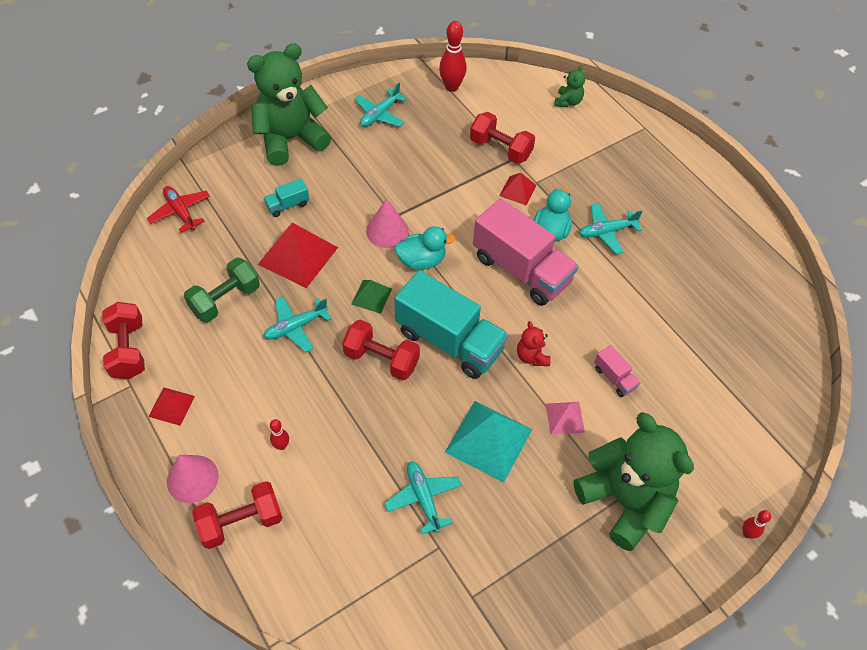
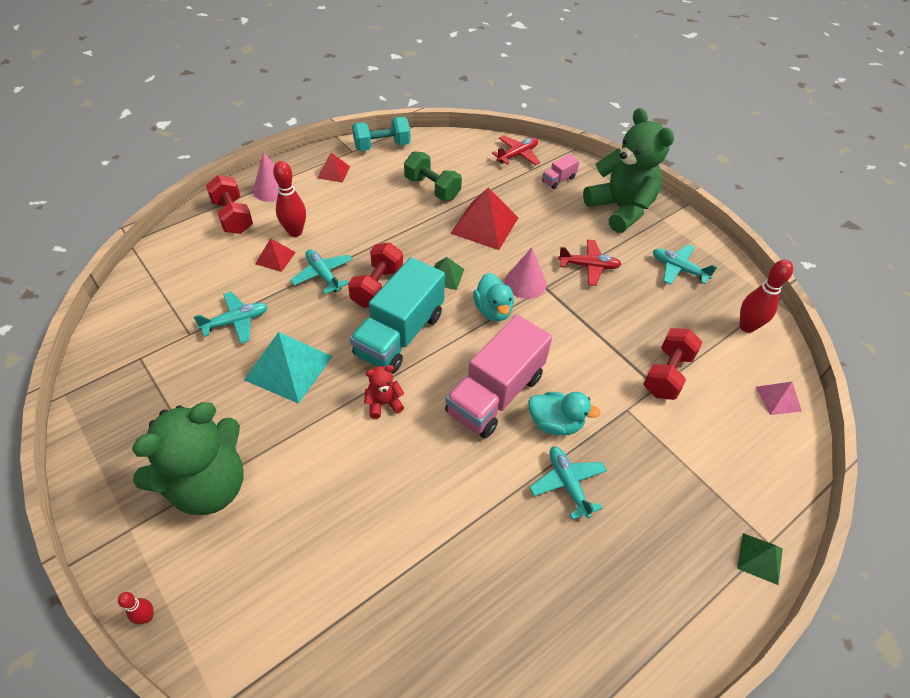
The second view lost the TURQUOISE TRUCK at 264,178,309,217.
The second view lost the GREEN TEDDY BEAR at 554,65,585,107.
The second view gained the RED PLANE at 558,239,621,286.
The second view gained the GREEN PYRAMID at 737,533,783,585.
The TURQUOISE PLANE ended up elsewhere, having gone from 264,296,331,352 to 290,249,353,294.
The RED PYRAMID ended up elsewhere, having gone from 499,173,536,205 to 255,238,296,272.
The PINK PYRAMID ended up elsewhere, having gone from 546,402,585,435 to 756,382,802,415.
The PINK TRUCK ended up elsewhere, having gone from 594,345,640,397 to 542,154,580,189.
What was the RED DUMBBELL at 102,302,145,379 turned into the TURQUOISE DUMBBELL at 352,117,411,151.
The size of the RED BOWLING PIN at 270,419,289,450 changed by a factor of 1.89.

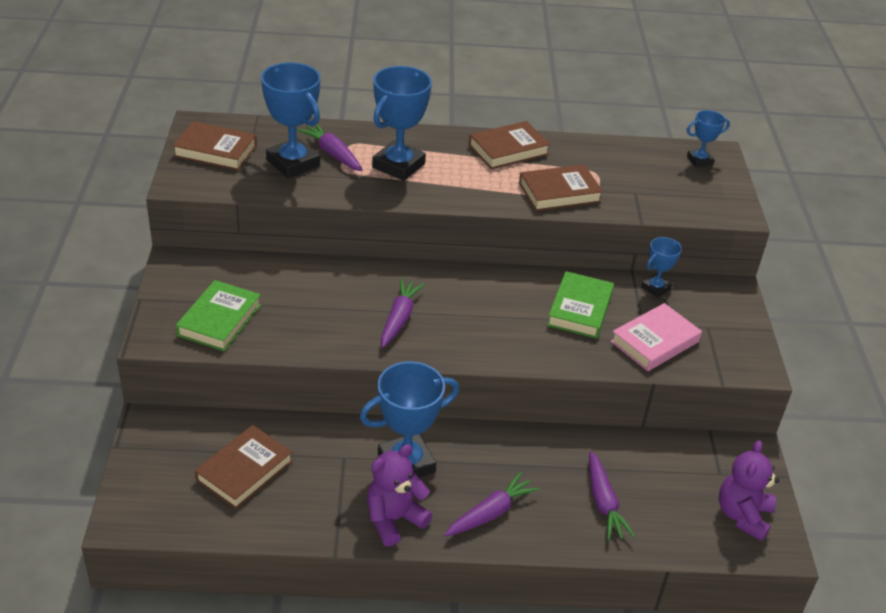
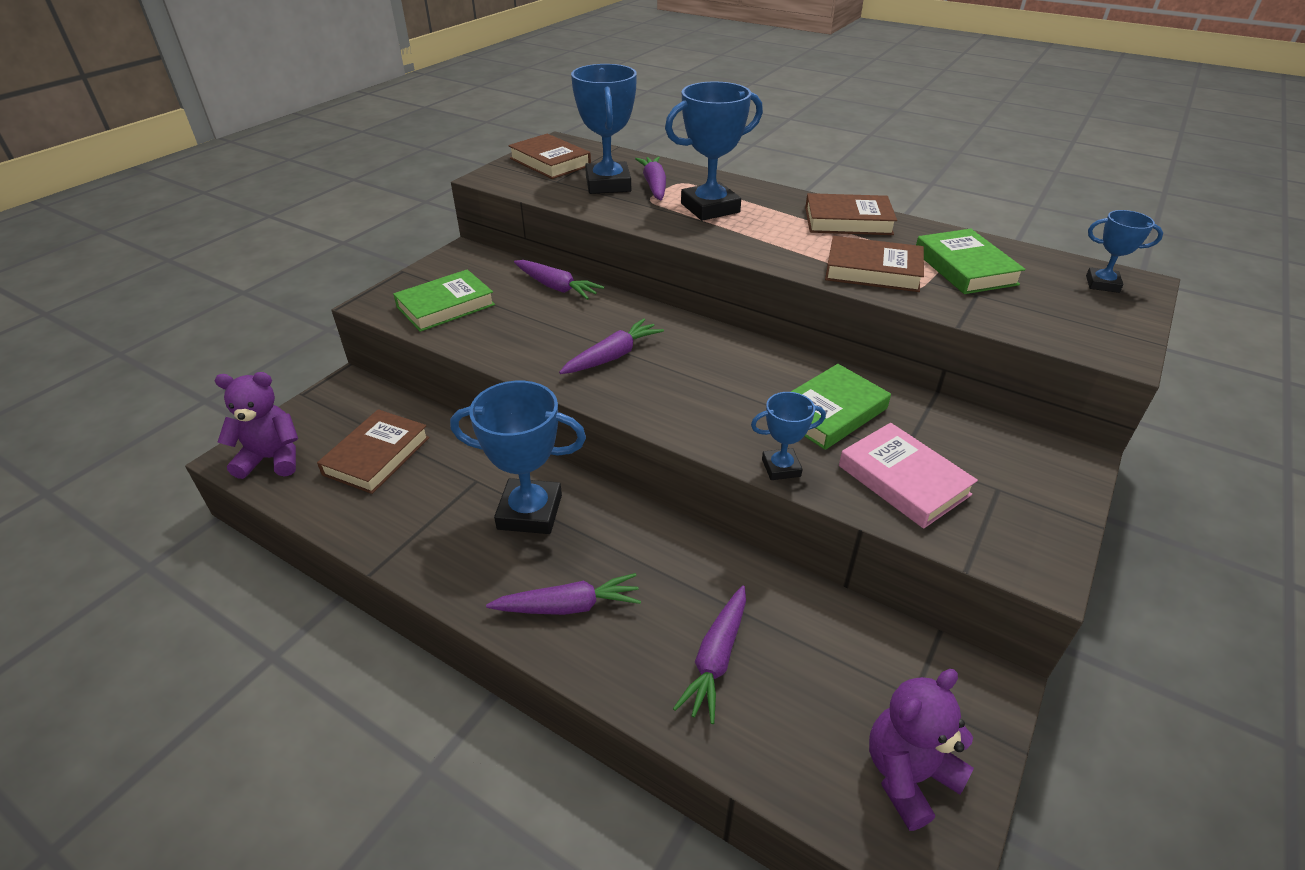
The second view gained the PURPLE CARROT at 514,260,604,300.
The second view gained the GREEN BOOK at 916,229,1026,294.
The PURPLE TEDDY BEAR ended up elsewhere, having gone from 367,444,432,547 to 215,372,298,479.
The BLUE TROPHY ended up elsewhere, having gone from 641,237,682,298 to 751,392,826,480.
The BROWN BOOK at 195,425,293,509 ended up facing another way, 45 degrees counterclockwise from before.
The PINK BOOK at 611,303,702,371 ended up facing another way, 60 degrees clockwise from before.

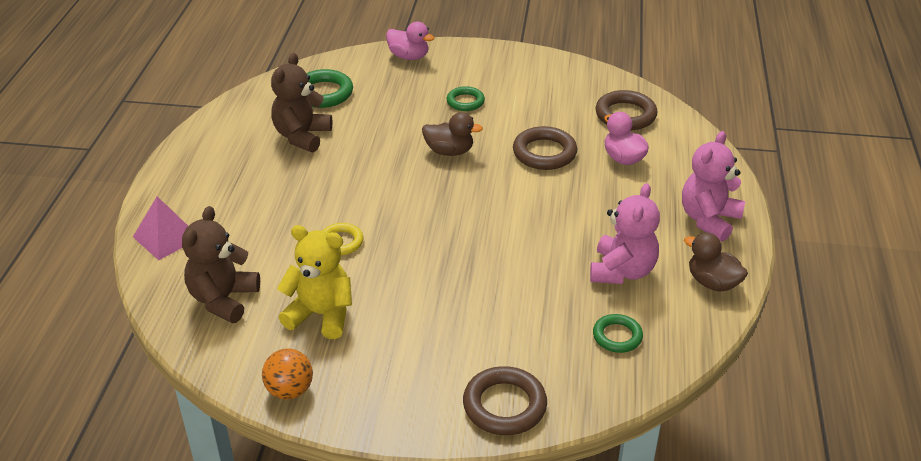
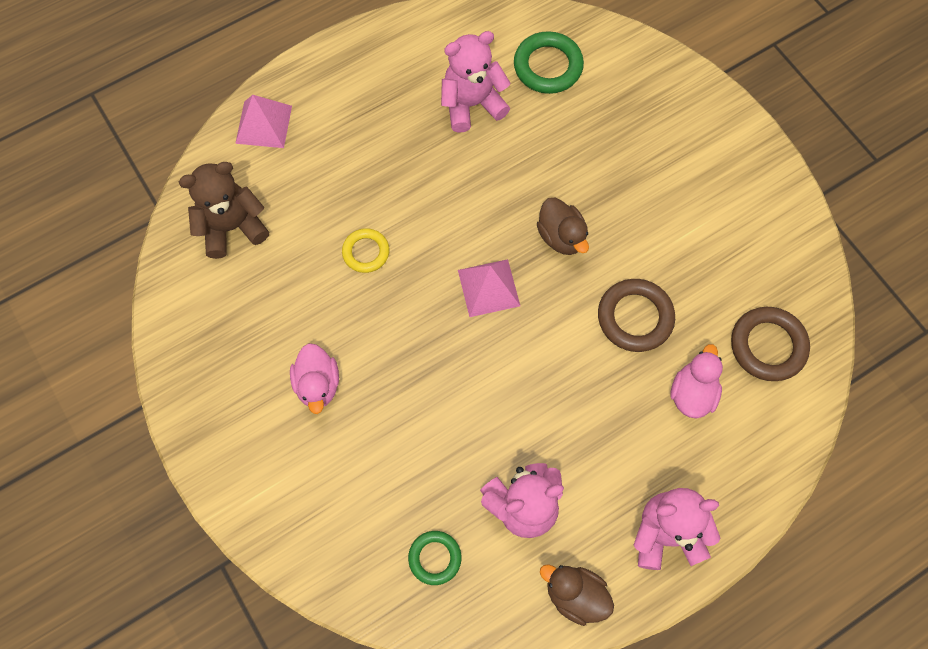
The second view lost the ORANGE BALL at 262,349,313,399.
The second view lost the YELLOW TEDDY BEAR at 277,225,352,339.
The second view lost the GREEN RING at 447,86,485,111.
The second view lost the BROWN RING at 463,366,547,435.
The second view gained the PINK PYRAMID at 458,259,520,317.
The PINK DUCK ended up elsewhere, having gone from 386,22,434,60 to 290,343,339,414.
What was the BROWN TEDDY BEAR at 271,53,332,153 turned into the PINK TEDDY BEAR at 441,31,511,133.
The BROWN DUCK at 684,233,748,292 ended up facing another way, 60 degrees counterclockwise from before.

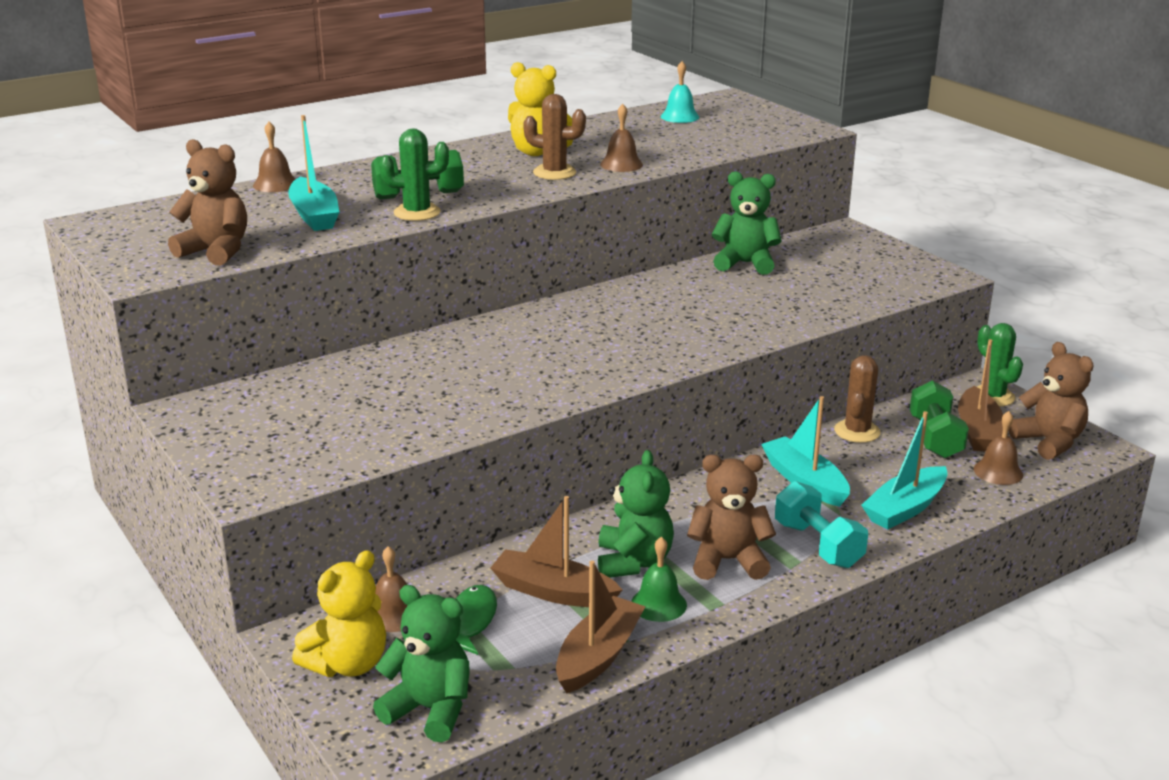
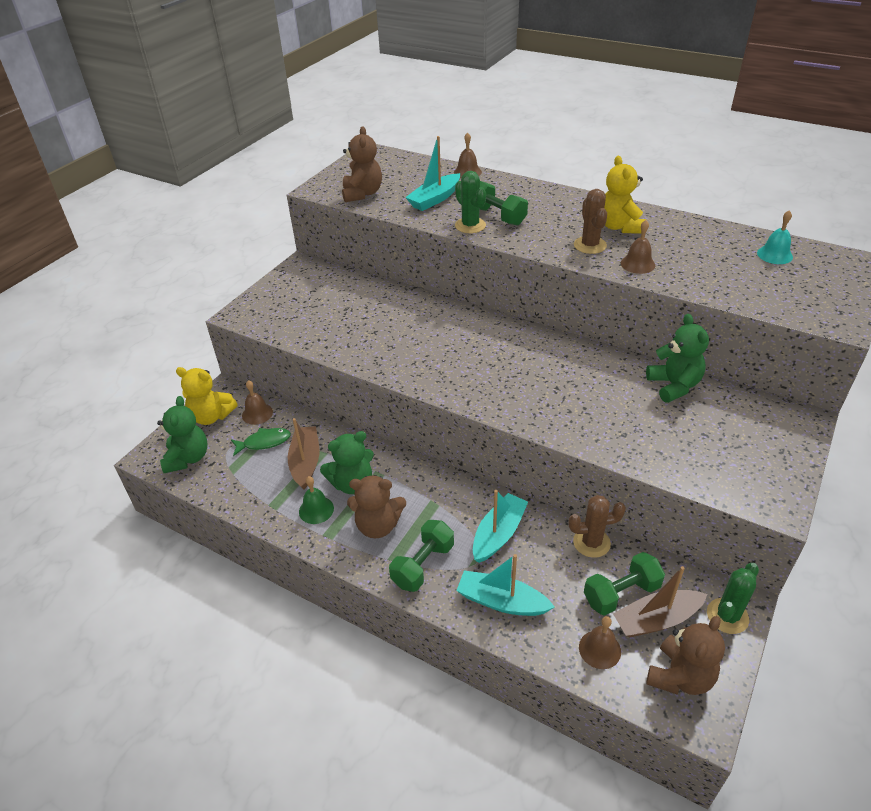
The second view lost the BROWN BOAT at 556,561,646,693.
What was the TURQUOISE DUMBBELL at 775,481,868,568 turned into the GREEN DUMBBELL at 389,520,454,592.
The BROWN TEDDY BEAR at 687,454,776,580 ended up facing another way, 120 degrees clockwise from before.

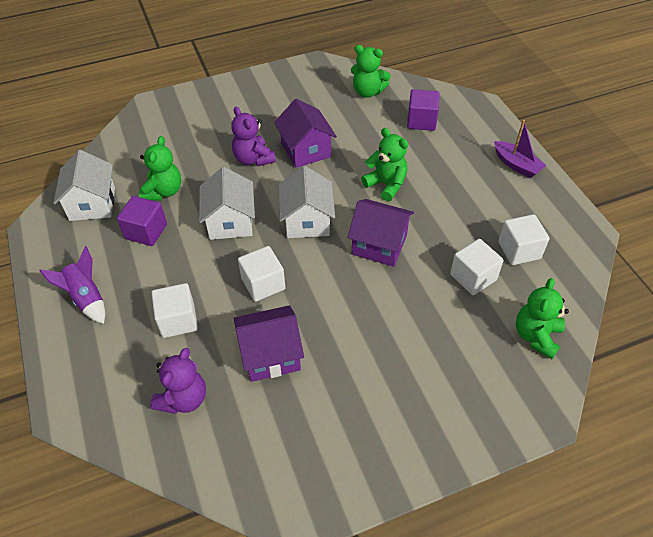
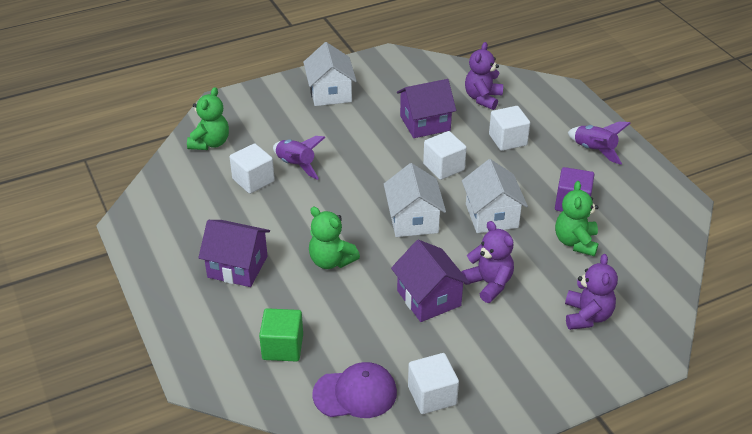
The second view lost the PURPLE BOAT at 494,120,547,178.
The second view gained the PURPLE ROCKET at 273,136,326,180.
The second view gained the PURPLE TEDDY BEAR at 565,254,618,330.
The WHITE HOUSE ended up elsewhere, having gone from 54,150,115,221 to 303,42,357,106.
The PURPLE HOUSE ended up elsewhere, having gone from 347,199,414,267 to 198,220,270,287.
The WHITE CUBE ended up elsewhere, having gone from 498,214,549,265 to 408,353,459,414.
Where the GREEN TEDDY BEAR stood at 351,45,391,98, the PURPLE CAP came to stand at 312,362,397,418.
What was the PURPLE CUBE at 407,89,440,131 turned into the GREEN CUBE at 259,308,303,362.

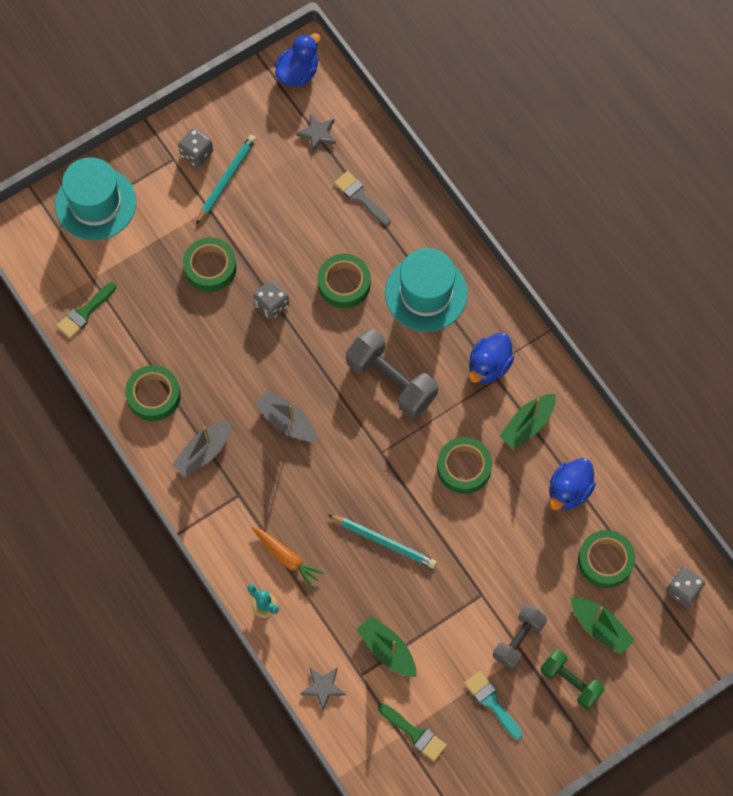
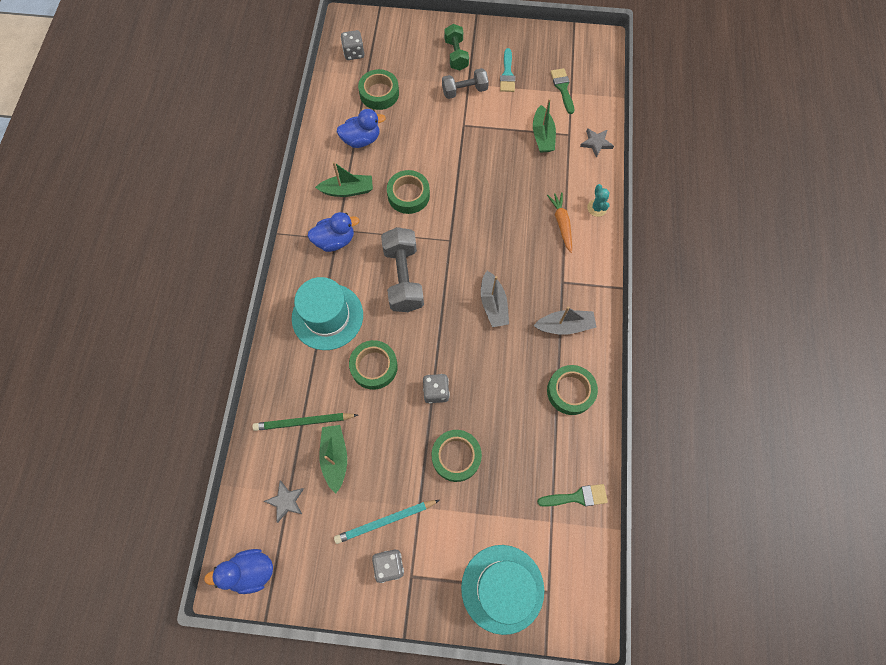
The second view lost the TURQUOISE PENCIL at 328,515,437,568.
The GREEN BOAT ended up elsewhere, having gone from 571,597,635,655 to 319,425,347,493.
Where the GREY BRUSH stood at 334,171,391,226, the GREEN PENCIL came to stand at 252,413,358,431.

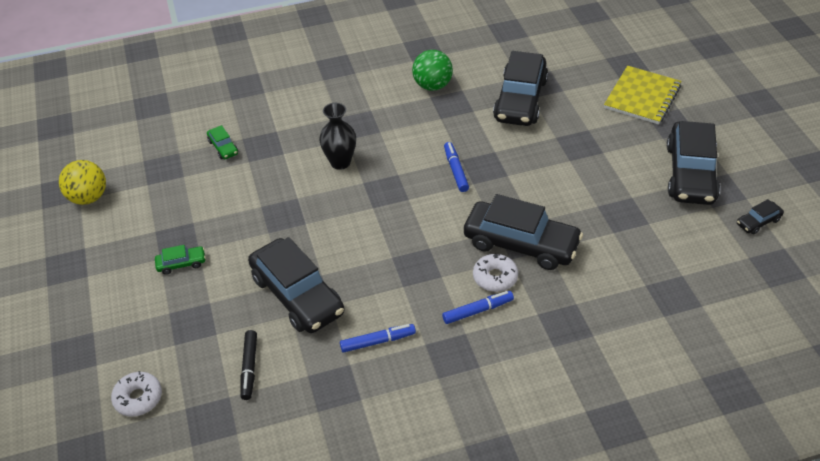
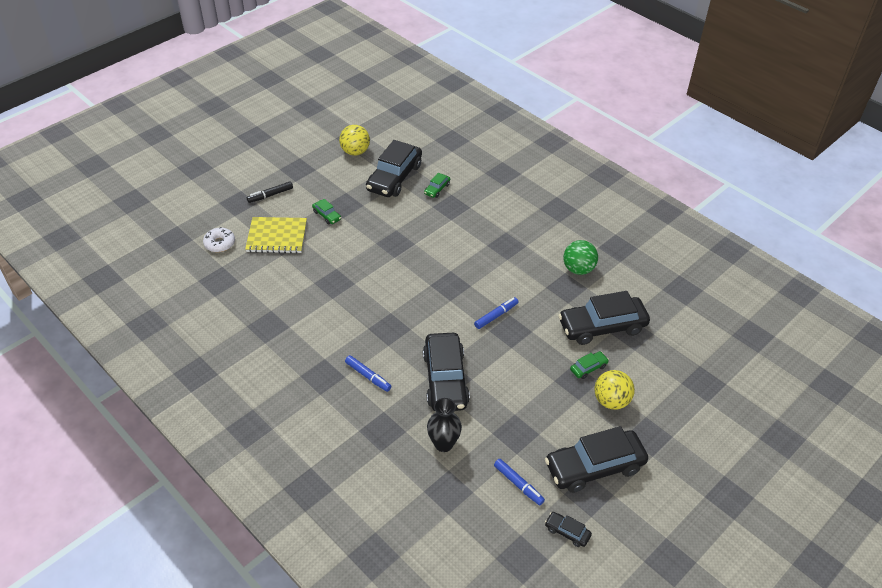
The second view lost the WHITE DONUT at 473,254,518,292.
The second view gained the GREEN CAR at 570,351,609,379.
The second view gained the YELLOW BALL at 594,370,635,409.
The BLACK MARKER ended up elsewhere, having gone from 240,330,257,400 to 247,181,293,203.
The BLACK CAR ended up elsewhere, having gone from 248,237,345,333 to 366,140,422,197.
The BLACK VASE ended up elsewhere, having gone from 319,103,356,170 to 427,398,462,452.
The BLUE MARKER ended up elsewhere, having gone from 340,324,416,353 to 494,459,545,505.
The YELLOW NOTEBOOK ended up elsewhere, having gone from 604,66,681,125 to 245,217,307,254.

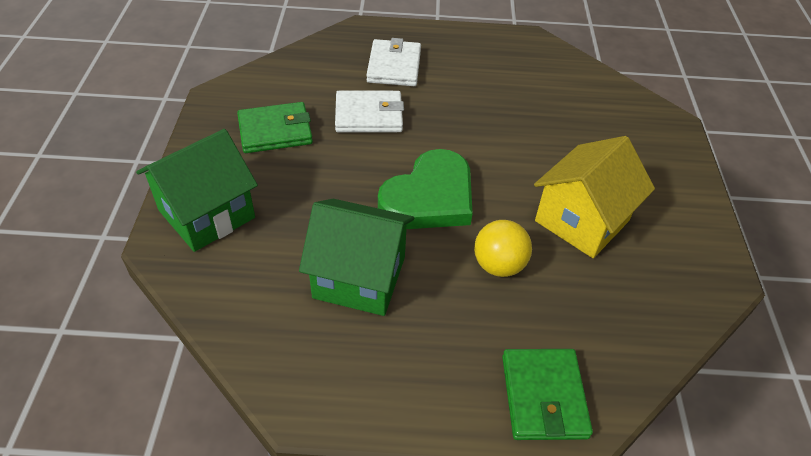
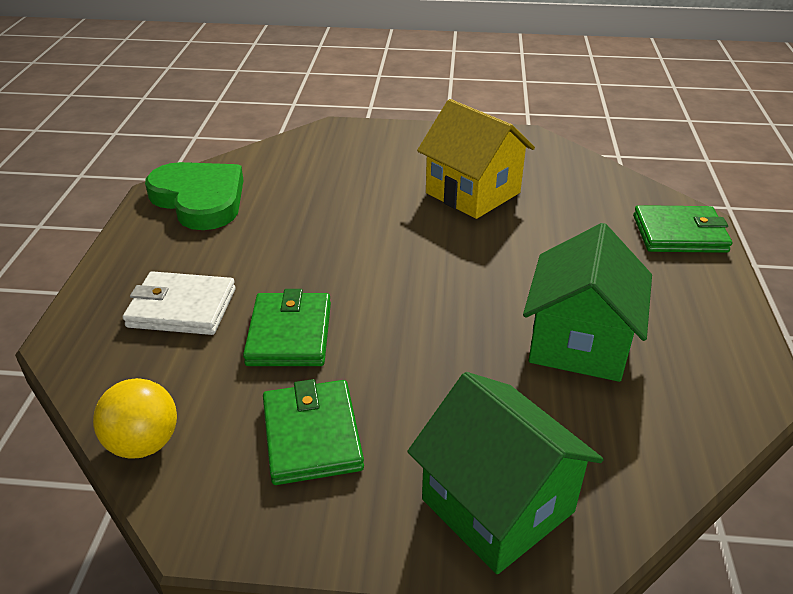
The GREEN HEART ended up elsewhere, having gone from 378,149,473,229 to 145,162,243,230.
The YELLOW BALL ended up elsewhere, having gone from 474,220,532,277 to 93,378,177,459.
What was the WHITE WALLET at 335,91,404,132 turned into the GREEN WALLET at 243,289,331,366.

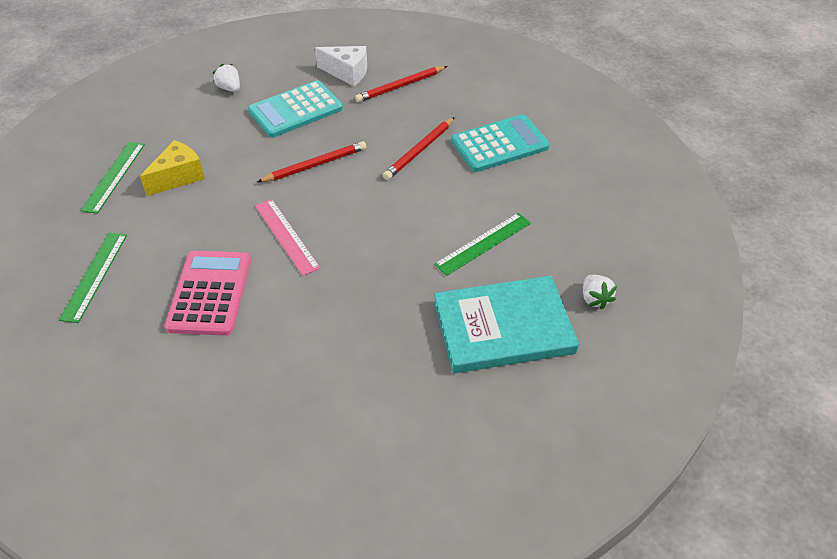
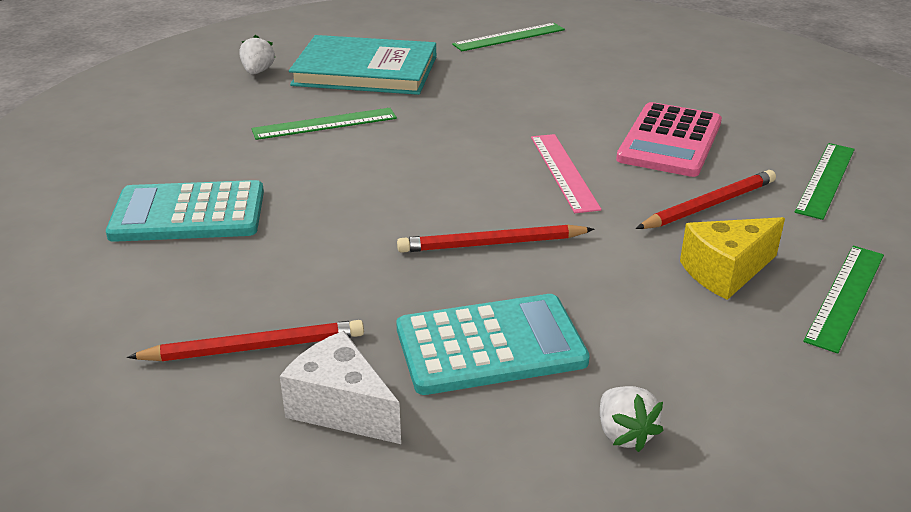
The second view gained the GREEN RULER at 452,23,565,51.
The RED PENCIL ended up elsewhere, having gone from 383,117,455,180 to 636,170,776,229.

